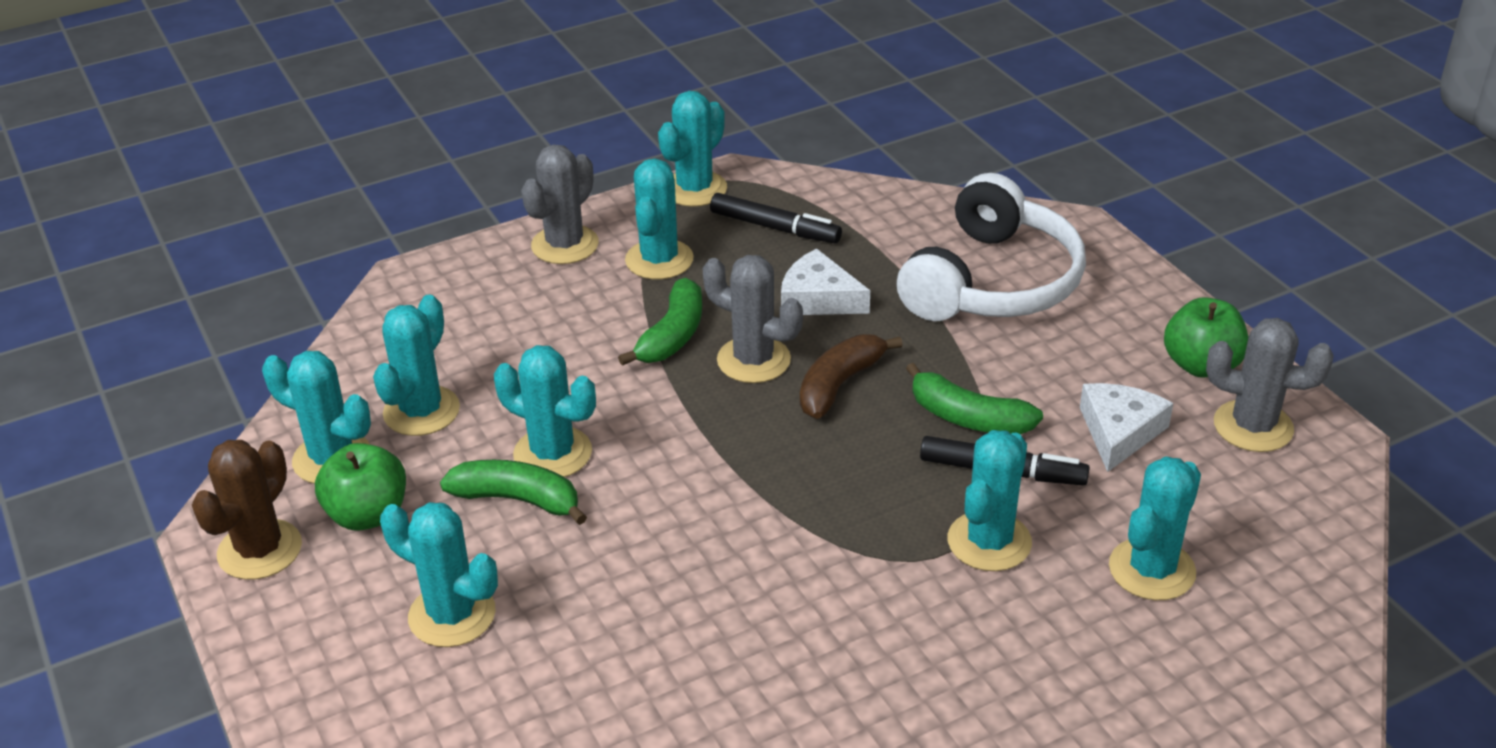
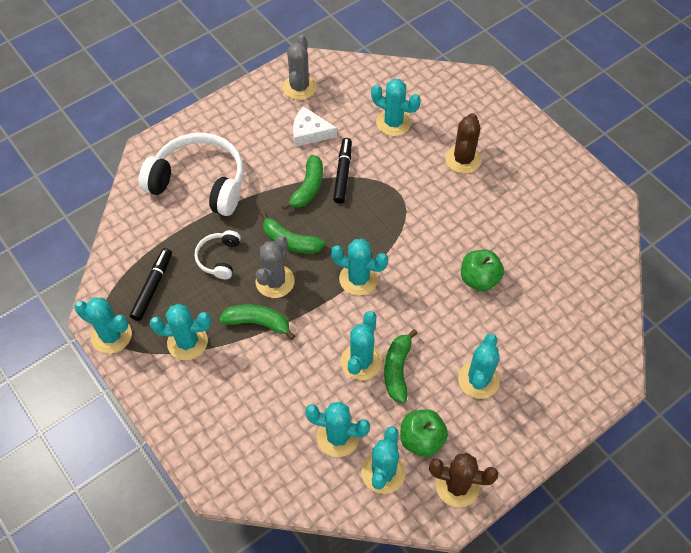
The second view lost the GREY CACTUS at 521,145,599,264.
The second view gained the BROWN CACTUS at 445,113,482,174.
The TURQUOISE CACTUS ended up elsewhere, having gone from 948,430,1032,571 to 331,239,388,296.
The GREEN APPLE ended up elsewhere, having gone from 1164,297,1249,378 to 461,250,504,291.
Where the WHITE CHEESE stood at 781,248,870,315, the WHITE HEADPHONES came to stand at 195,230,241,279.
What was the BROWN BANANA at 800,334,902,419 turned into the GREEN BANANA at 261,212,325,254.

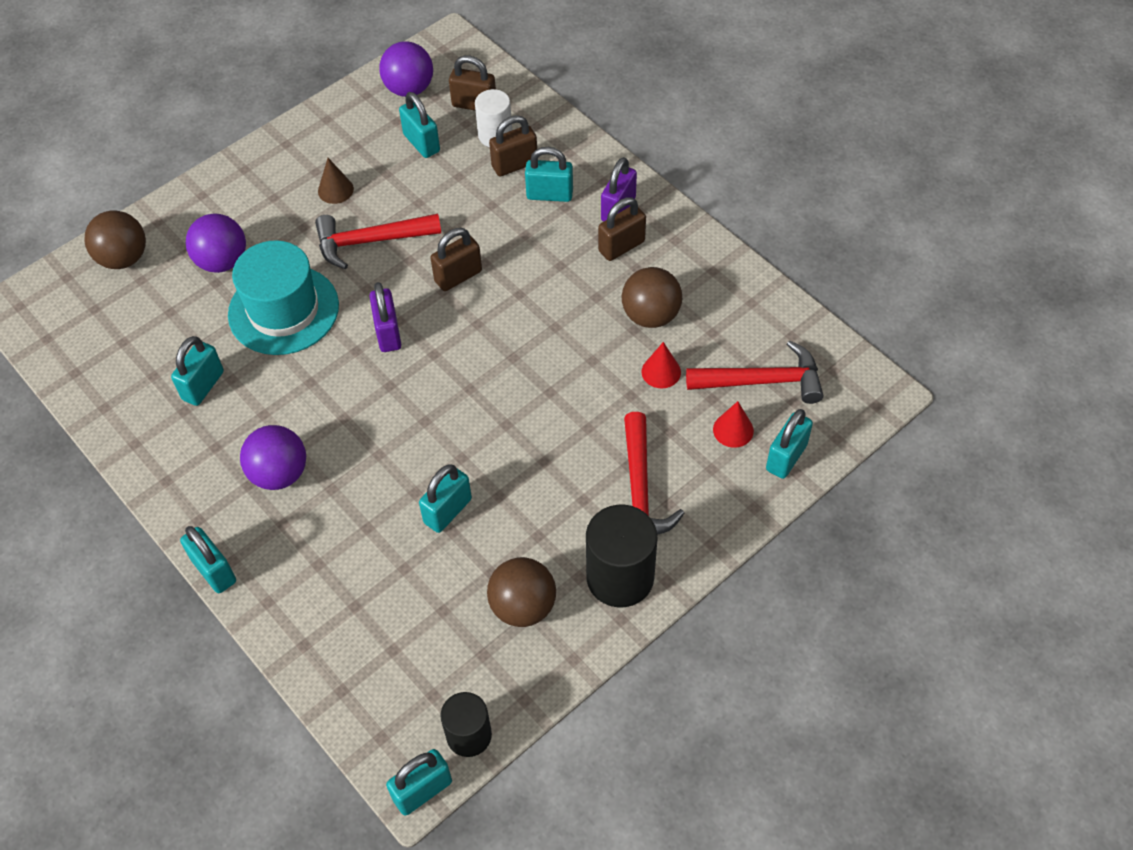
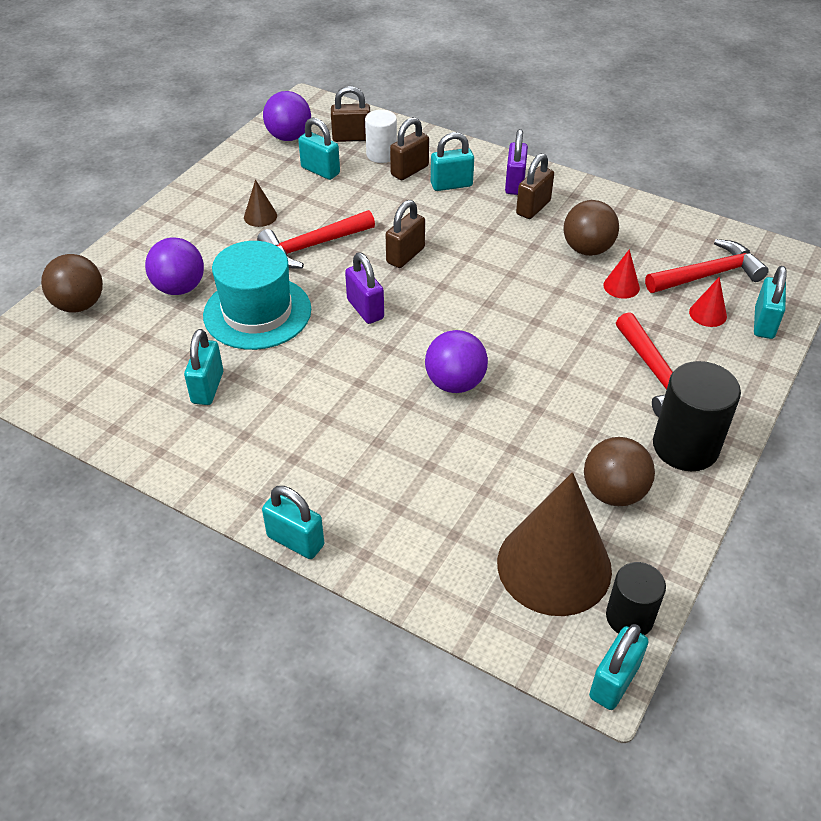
The second view lost the TURQUOISE PADLOCK at 419,464,472,533.
The second view gained the BROWN CONE at 497,472,612,616.
The PURPLE BALL ended up elsewhere, having gone from 240,425,306,490 to 425,330,488,393.

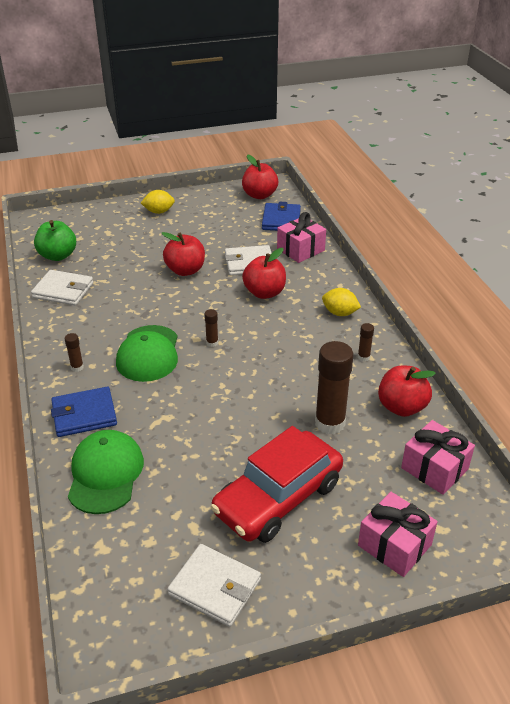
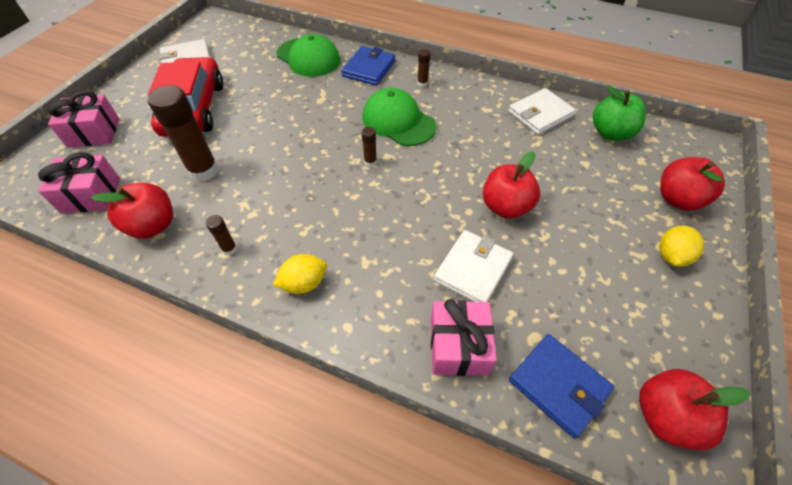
The RED APPLE ended up elsewhere, having gone from 242,248,286,299 to 660,157,725,211.

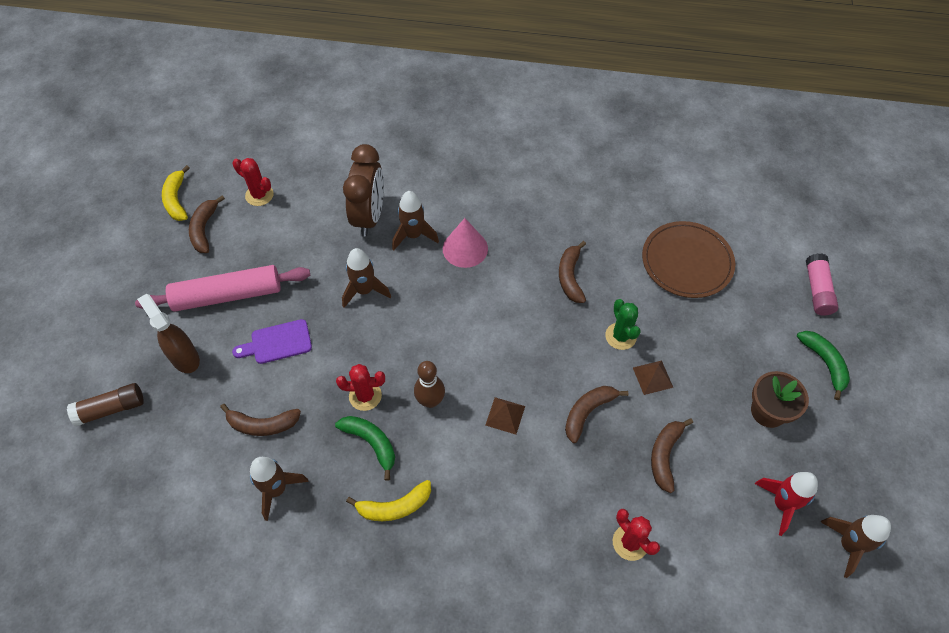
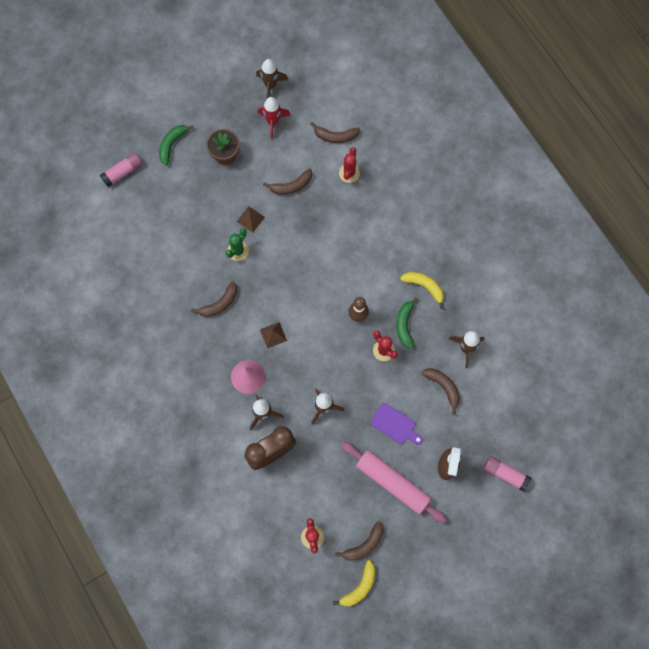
The second view lost the BROWN PLATE at 642,221,735,298.
The BROWN PYRAMID ended up elsewhere, having gone from 486,397,525,434 to 260,322,287,349.
The BROWN BANANA ended up elsewhere, having gone from 565,386,628,443 to 310,122,360,143.
What was the BROWN GLUE STICK at 67,383,144,426 turned into the PINK GLUE STICK at 484,456,531,492.

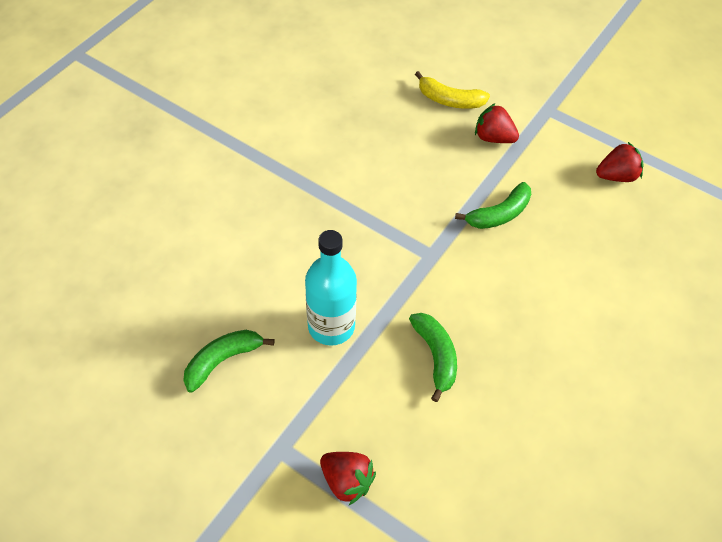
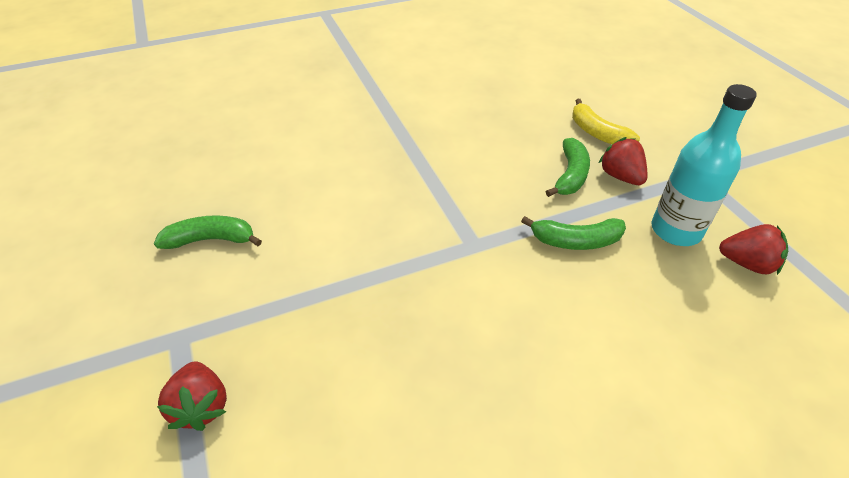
The TURQUOISE BOTTLE ended up elsewhere, having gone from 305,230,357,346 to 651,84,757,246.
The GREEN BANANA ended up elsewhere, having gone from 409,313,457,402 to 546,138,590,197.

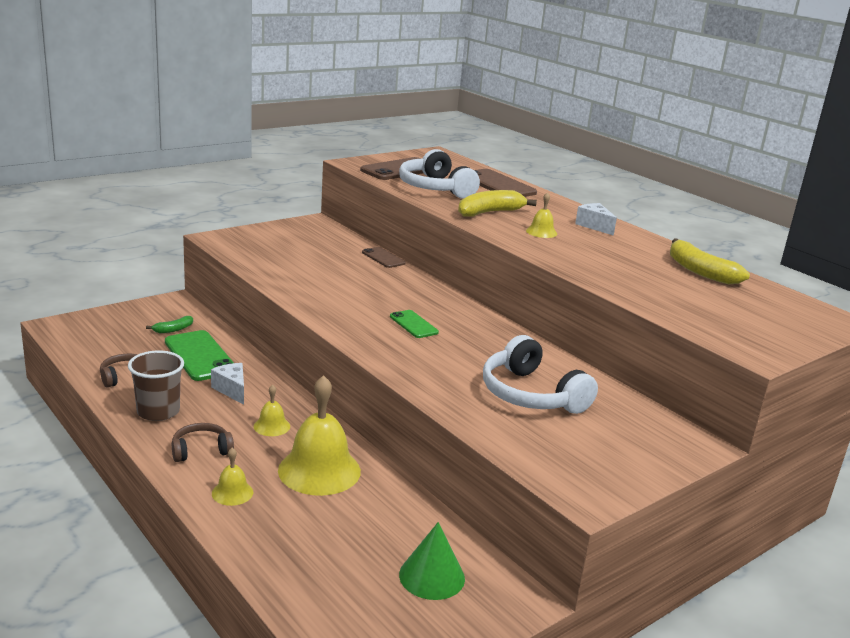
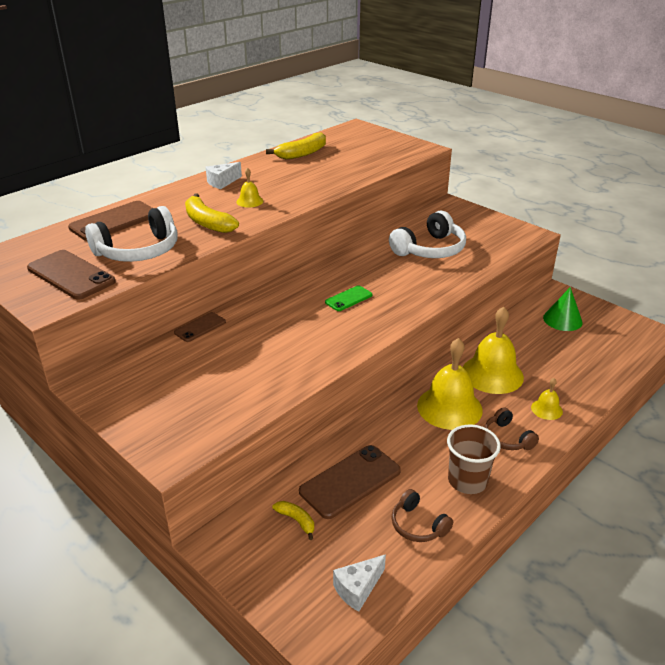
The WHITE CHEESE ended up elsewhere, having gone from 211,363,244,405 to 333,554,386,612.
What was the GREEN BANANA at 146,316,193,333 turned into the YELLOW BANANA at 272,501,314,540.
What was the GREEN PHONE at 165,330,234,381 turned into the BROWN PHONE at 299,445,401,519.
The size of the YELLOW BELL at 254,385,290,436 changed by a factor of 2.11.

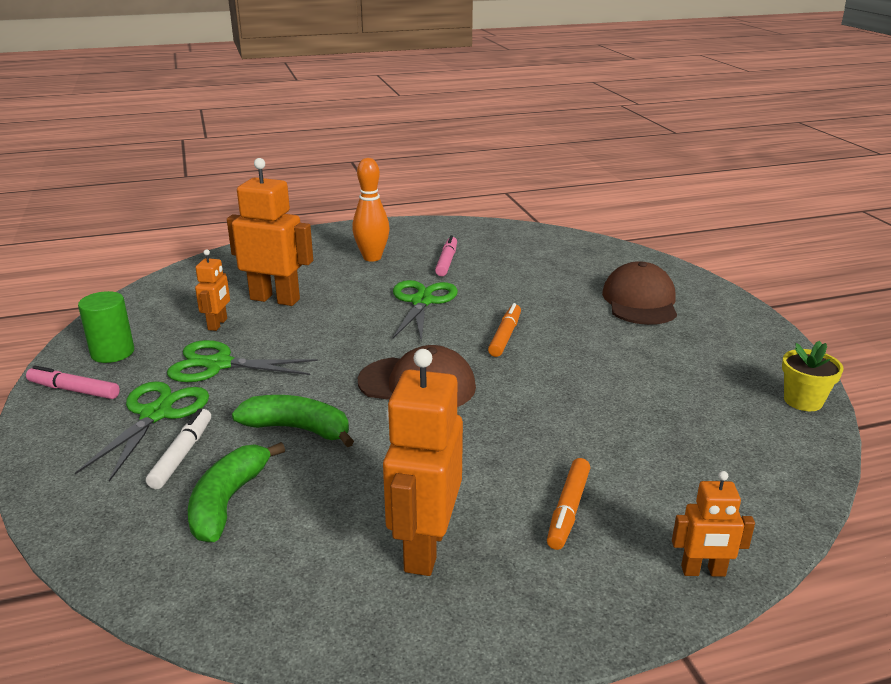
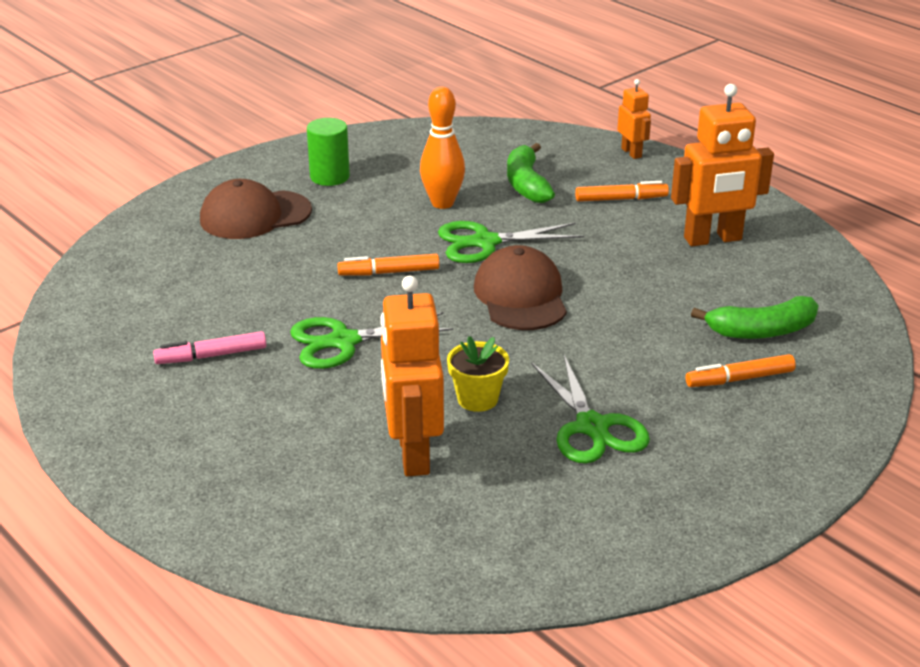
The second view lost the PINK MARKER at 26,366,120,399.
The second view lost the ORANGE ROBOT at 195,249,230,331.
The GREEN SCISSORS ended up elsewhere, having gone from 75,381,209,482 to 438,221,584,263.
The GREEN CYLINDER ended up elsewhere, having gone from 78,291,134,363 to 307,118,350,186.
The GREEN BANANA ended up elsewhere, having gone from 232,395,354,447 to 507,143,555,203.
The ORANGE BOWLING PIN ended up elsewhere, having gone from 352,158,390,262 to 420,87,465,209.
The YELLOW FLOWER POT ended up elsewhere, having gone from 782,341,844,411 to 447,336,509,412.
What was the WHITE MARKER at 146,408,211,489 turned into the ORANGE MARKER at 685,354,796,387.

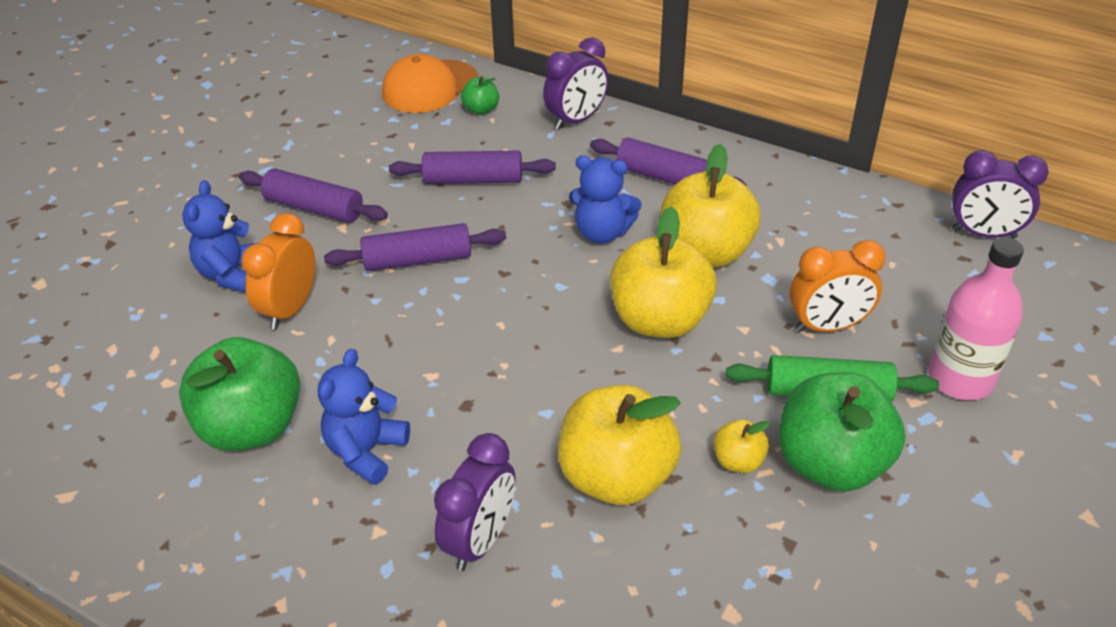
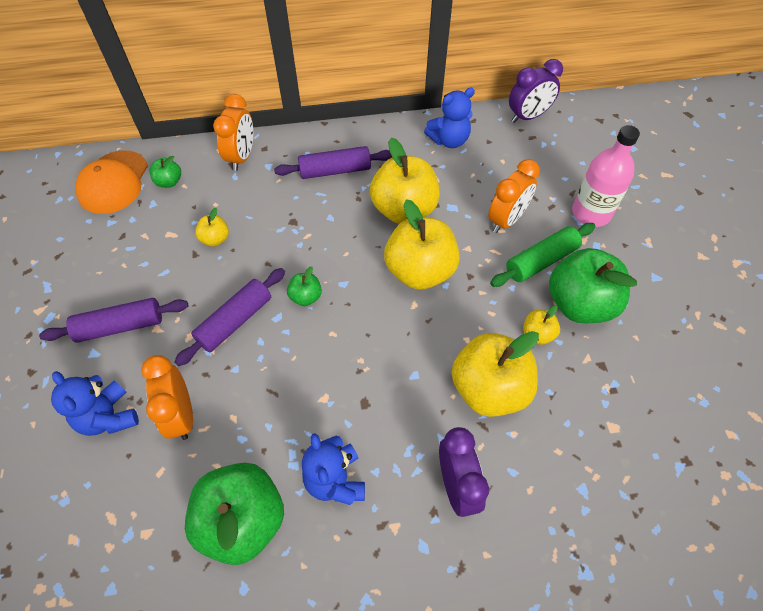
The second view gained the GREEN APPLE at 287,267,322,306.
The BLUE TEDDY BEAR ended up elsewhere, having gone from 569,155,642,243 to 424,88,475,148.
Where the PURPLE ROLLING PIN stood at 389,151,556,184, the YELLOW APPLE came to stand at 195,208,229,247.
What was the PURPLE CLOCK at 543,37,609,130 turned into the ORANGE CLOCK at 213,94,253,171.

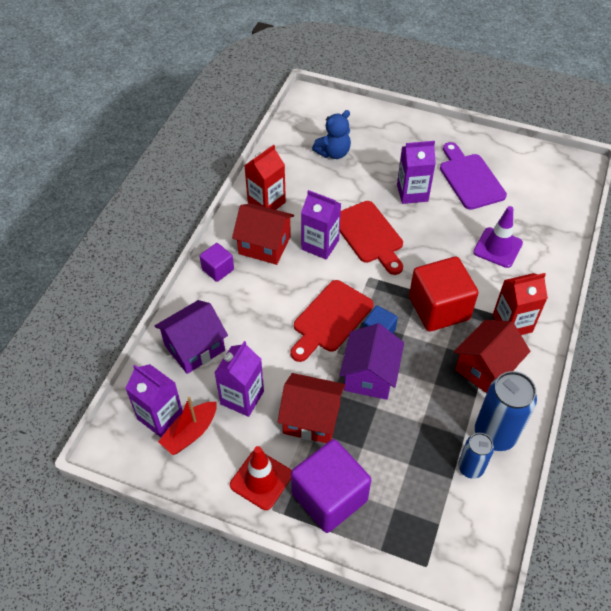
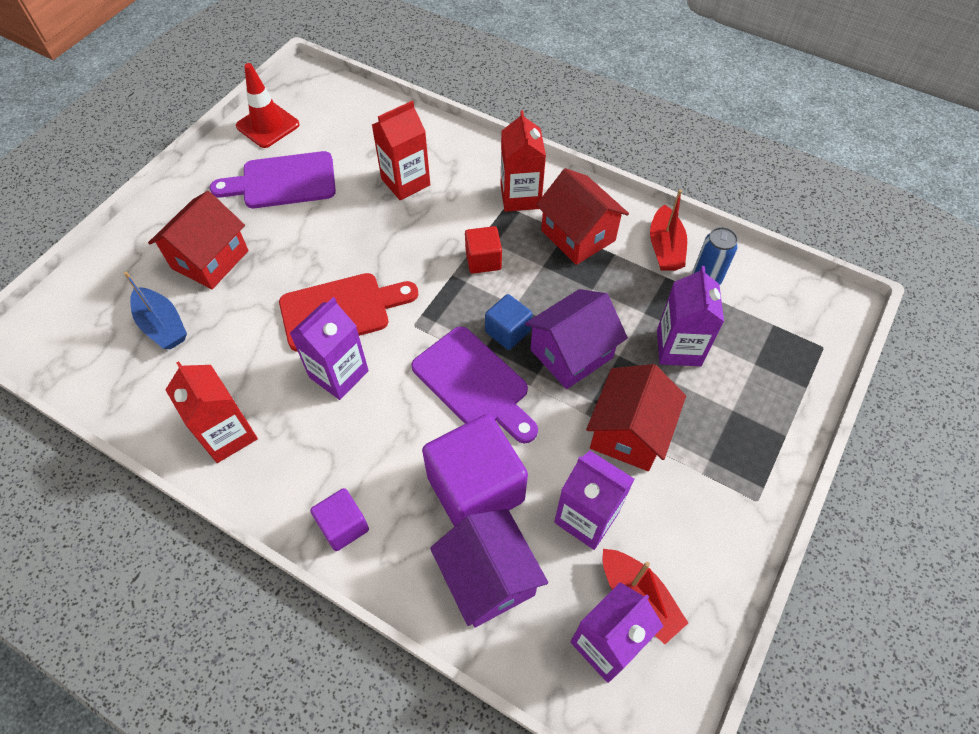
The RED TRAFFIC CONE ended up elsewhere, having gone from 230,446,292,510 to 236,63,300,148.
The RED HOUSE ended up elsewhere, having gone from 232,203,294,265 to 148,191,249,289.
The PURPLE CUBE ended up elsewhere, having gone from 291,439,371,533 to 422,414,528,527.
The PURPLE CARTON ended up elsewhere, having gone from 397,141,436,204 to 657,266,724,366.
Where the BLUE TEDDY BEAR stood at 312,110,351,159, the BLUE BOAT came to stand at 124,272,187,349.
Where the PURPLE TRAFFIC CONE stood at 473,206,523,268, the RED CARTON came to stand at 372,100,430,200.
Where the BLUE CAN stood at 475,371,537,451, the RED BOAT came to stand at 650,189,687,271.
What was the RED CUTTING BOARD at 290,280,373,362 turned into the PURPLE CUTTING BOARD at 411,326,538,443.
The PURPLE HOUSE at 339,323,404,400 ended up facing another way, 60 degrees counterclockwise from before.
The size of the RED CUBE at 409,257,478,332 changed by a factor of 0.51.

